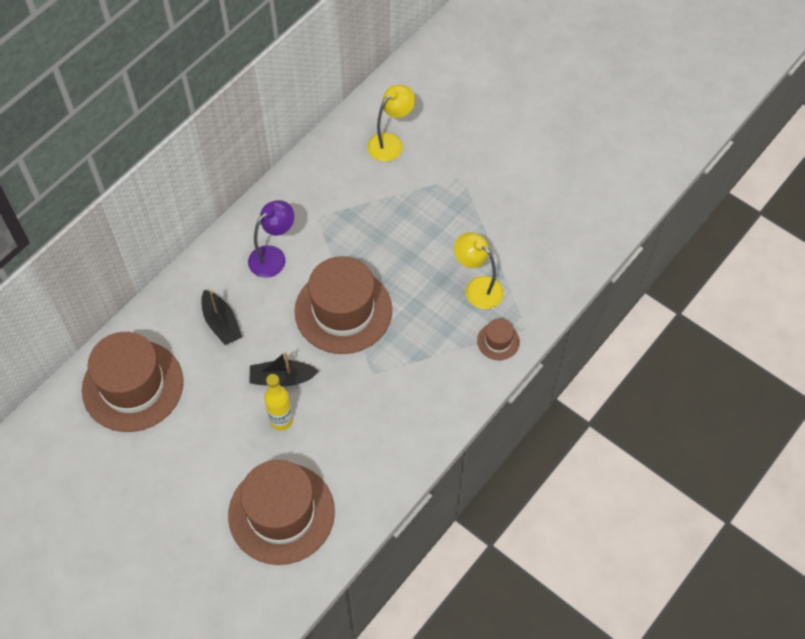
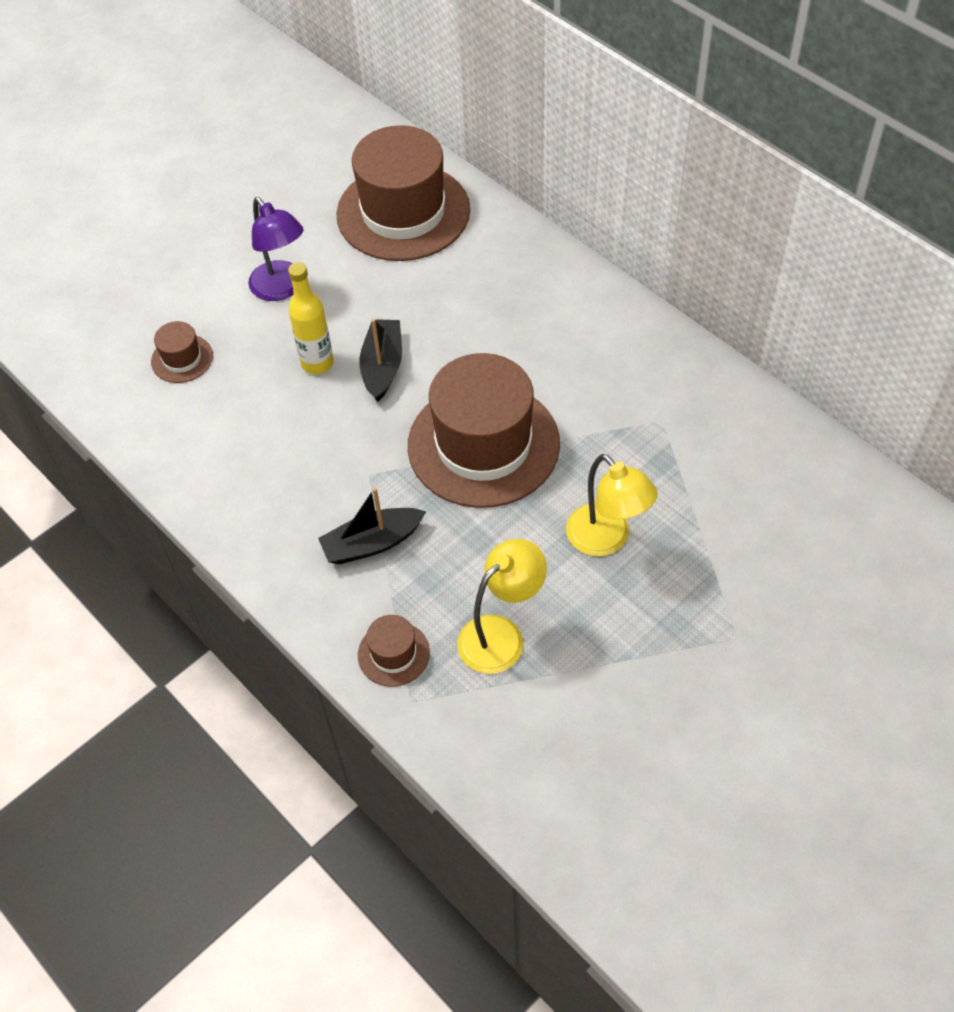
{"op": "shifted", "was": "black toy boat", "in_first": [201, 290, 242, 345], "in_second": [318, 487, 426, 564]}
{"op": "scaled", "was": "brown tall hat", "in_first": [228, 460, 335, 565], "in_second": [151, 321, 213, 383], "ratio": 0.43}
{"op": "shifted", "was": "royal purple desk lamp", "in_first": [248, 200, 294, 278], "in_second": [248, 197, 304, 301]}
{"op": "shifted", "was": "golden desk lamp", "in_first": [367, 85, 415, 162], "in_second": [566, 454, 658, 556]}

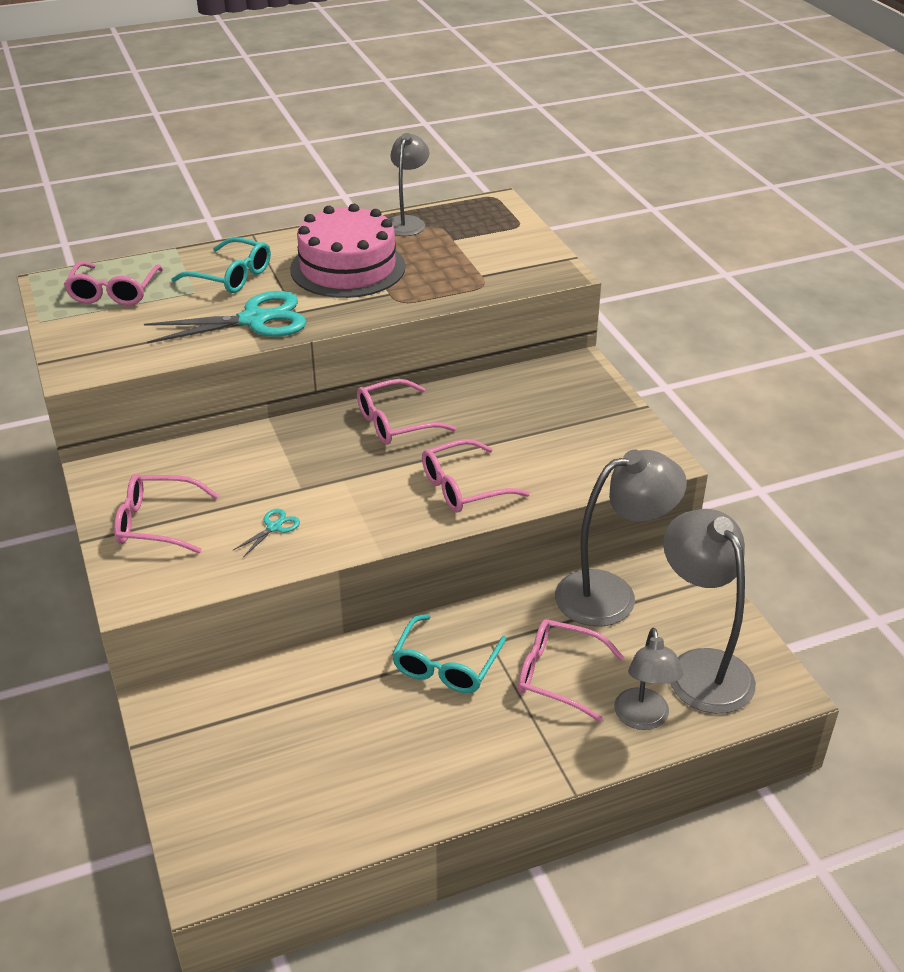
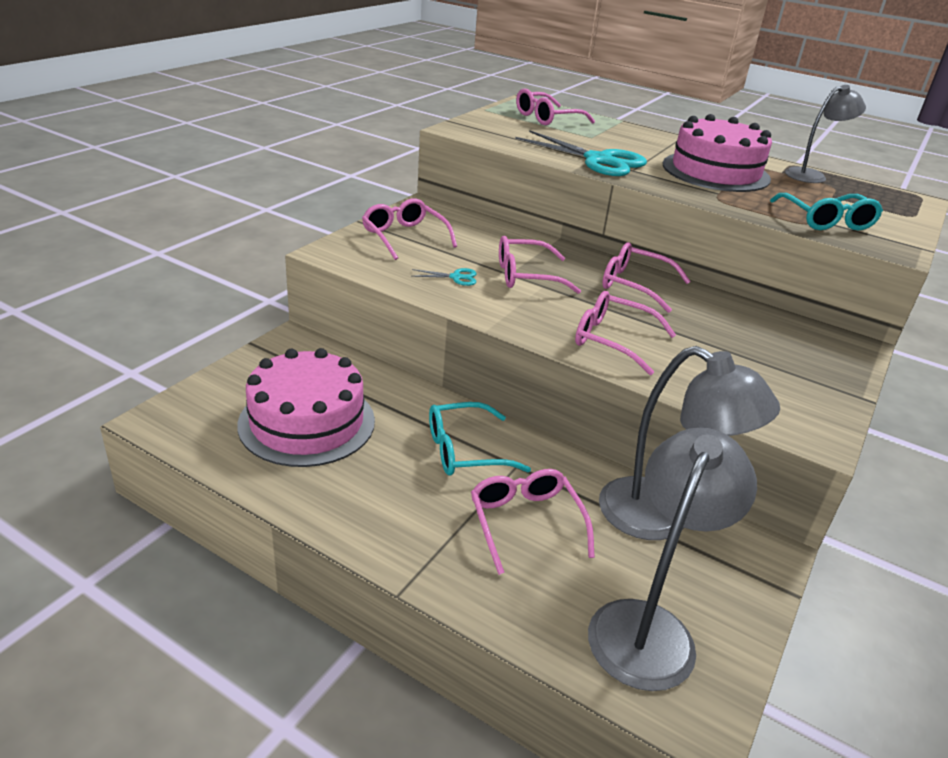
{"op": "shifted", "was": "teal eyeglasses", "in_first": [171, 237, 271, 293], "in_second": [770, 193, 883, 230]}
{"op": "gone", "was": "ash-grey desk lamp", "in_first": [614, 628, 684, 730]}
{"op": "new", "now": "rose-pink gateau", "in_second": [237, 348, 375, 467]}
{"op": "new", "now": "rose-pink eyeglasses", "in_second": [499, 236, 581, 294]}

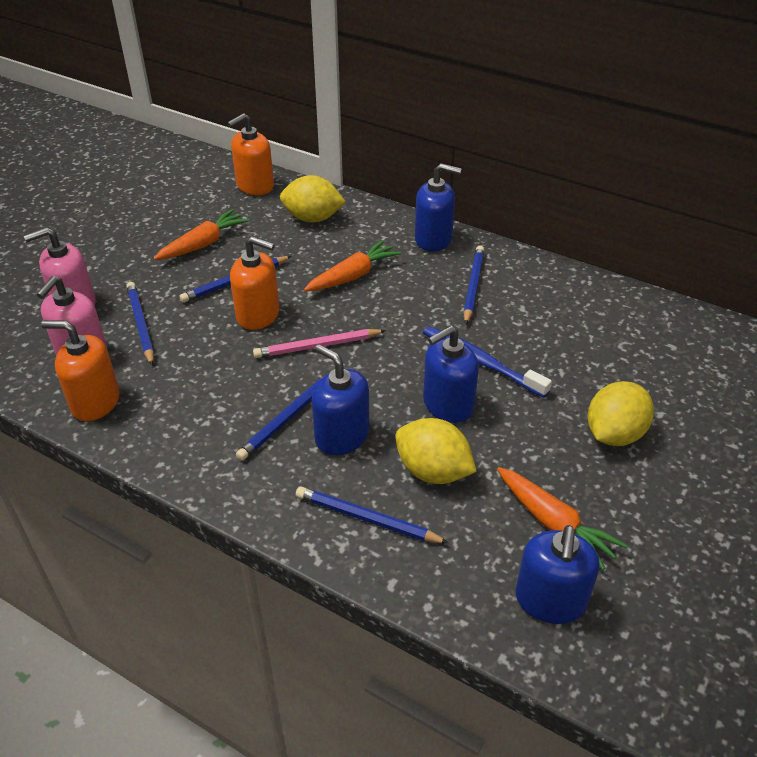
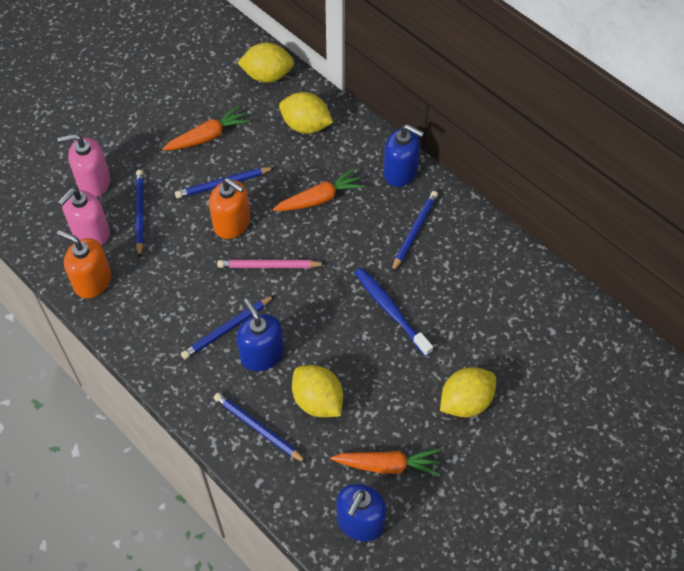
{"op": "swapped", "was": "orange pump bottle", "now": "golden lemon", "in_first": [227, 113, 274, 195], "in_second": [237, 42, 294, 83]}
{"op": "gone", "was": "cobalt pump bottle", "in_first": [423, 326, 479, 423]}
{"op": "rotated", "was": "orange carrot", "in_first": [497, 467, 627, 570], "in_second": [331, 449, 441, 476], "clockwise": -60}

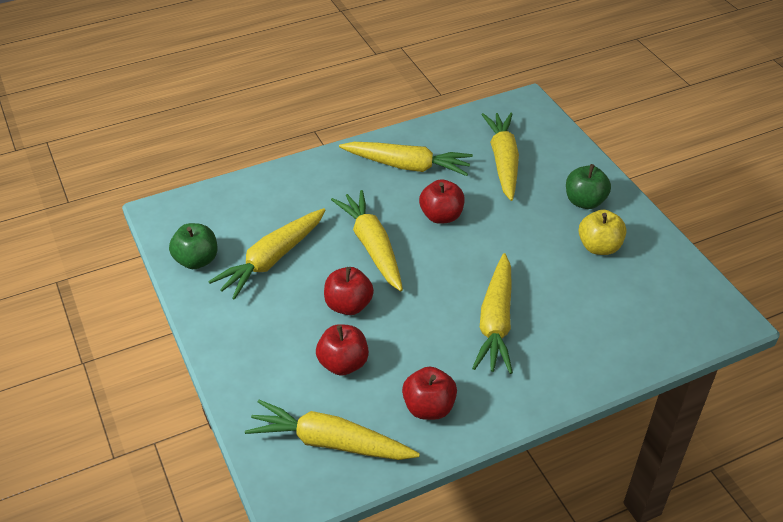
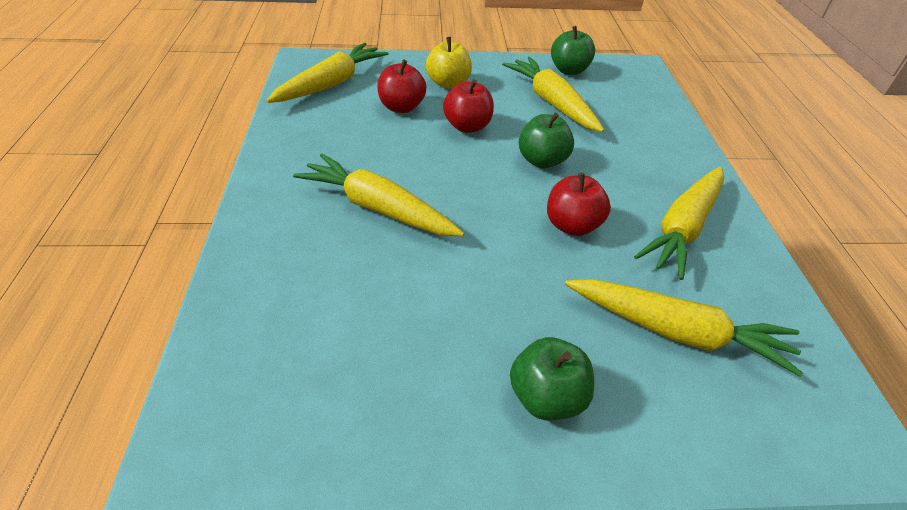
{"op": "swapped", "was": "golden carrot", "now": "emerald toy apple", "in_first": [331, 190, 403, 291], "in_second": [519, 113, 574, 169]}
{"op": "gone", "was": "red toy apple", "in_first": [402, 367, 457, 420]}
{"op": "shifted", "was": "golden toy apple", "in_first": [578, 210, 626, 255], "in_second": [426, 37, 472, 89]}

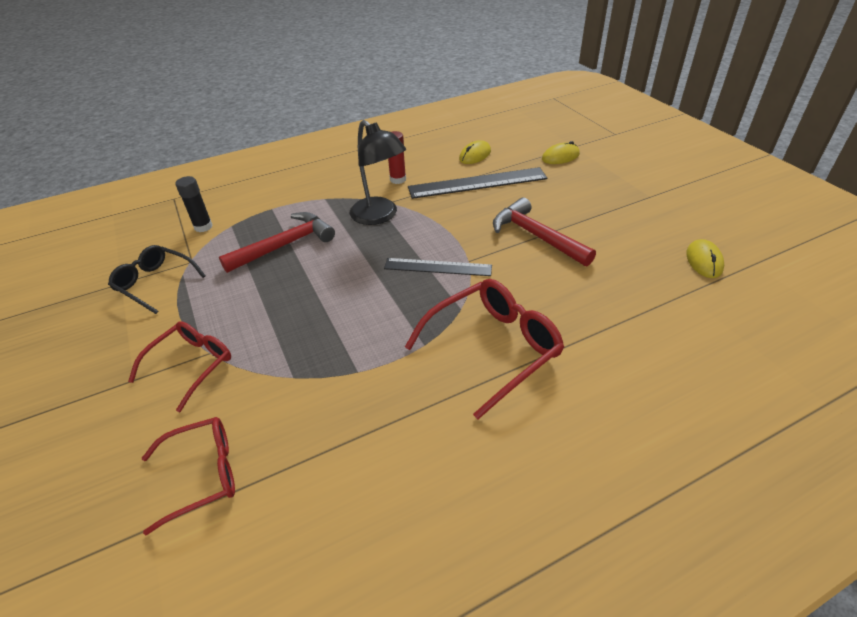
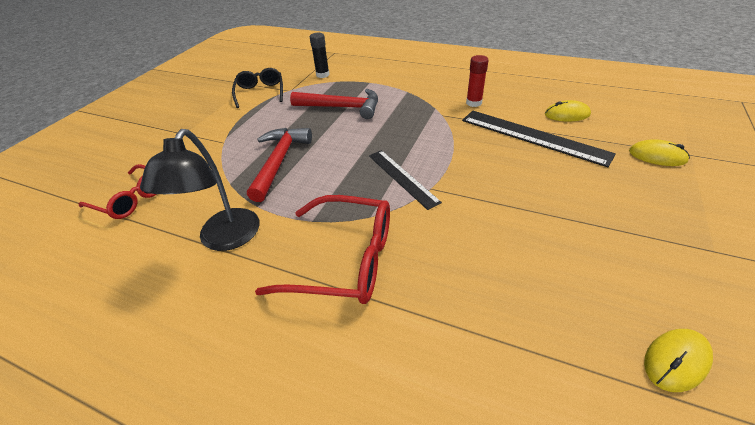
{"op": "gone", "was": "red eyeglasses", "in_first": [128, 321, 231, 412]}
{"op": "shifted", "was": "black desk lamp", "in_first": [350, 120, 406, 225], "in_second": [140, 129, 260, 251]}
{"op": "shifted", "was": "red claw hammer", "in_first": [493, 197, 596, 266], "in_second": [247, 128, 312, 202]}

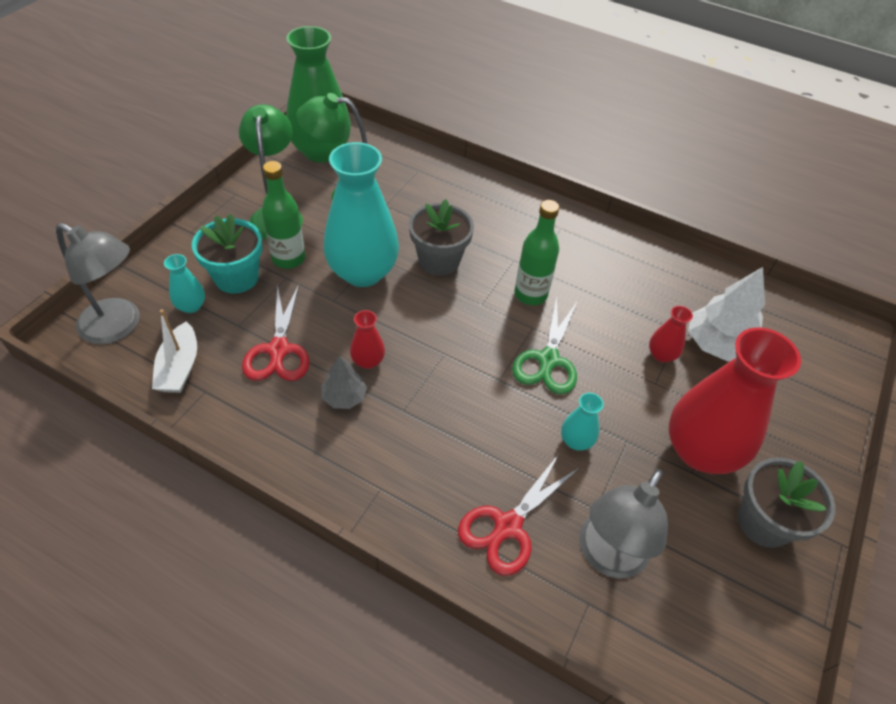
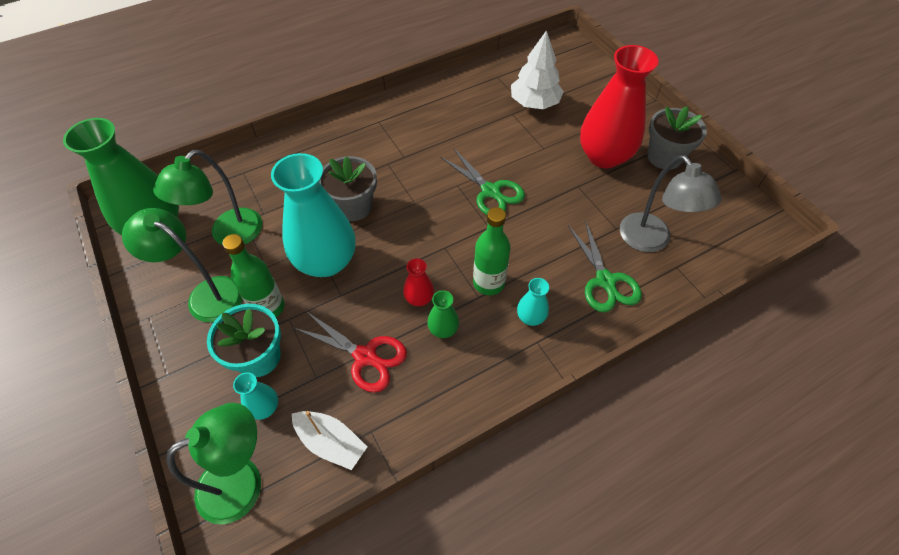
{"op": "repainted", "was": "ash-grey desk lamp", "now": "emerald desk lamp", "in_first": [56, 223, 140, 344], "in_second": [166, 403, 261, 525]}
{"op": "swapped", "was": "ash-grey tree", "now": "emerald vase", "in_first": [321, 356, 367, 409], "in_second": [427, 290, 459, 338]}
{"op": "repainted", "was": "red pair of scissors", "now": "emerald pair of scissors", "in_first": [458, 454, 579, 576], "in_second": [568, 220, 642, 313]}
{"op": "shifted", "was": "emerald bottle", "in_first": [515, 200, 559, 305], "in_second": [473, 207, 511, 295]}
{"op": "shifted", "was": "teal vase", "in_first": [561, 393, 604, 451], "in_second": [517, 278, 549, 326]}
{"op": "gone", "was": "red vase", "in_first": [649, 306, 693, 362]}

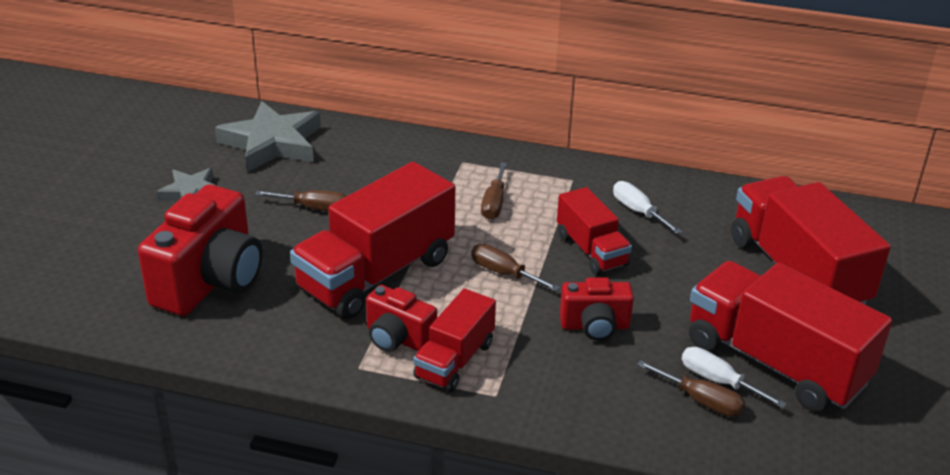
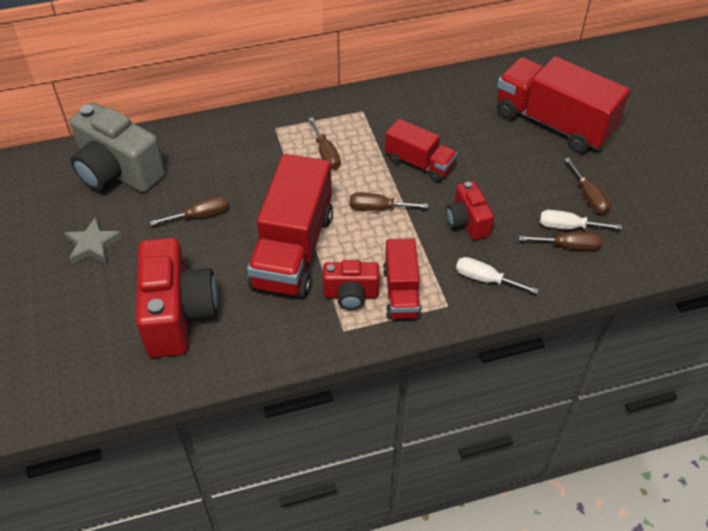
{"op": "swapped", "was": "ash-grey star shape", "now": "ash-grey photo camera", "in_first": [215, 101, 321, 172], "in_second": [70, 102, 165, 193]}
{"op": "rotated", "was": "red photo camera", "in_first": [560, 277, 634, 341], "in_second": [446, 181, 494, 240], "clockwise": 105}
{"op": "shifted", "was": "white flat screwdriver", "in_first": [613, 181, 682, 234], "in_second": [456, 257, 539, 294]}
{"op": "swapped", "was": "red lorry", "now": "brown flat screwdriver", "in_first": [689, 261, 893, 412], "in_second": [564, 158, 611, 214]}

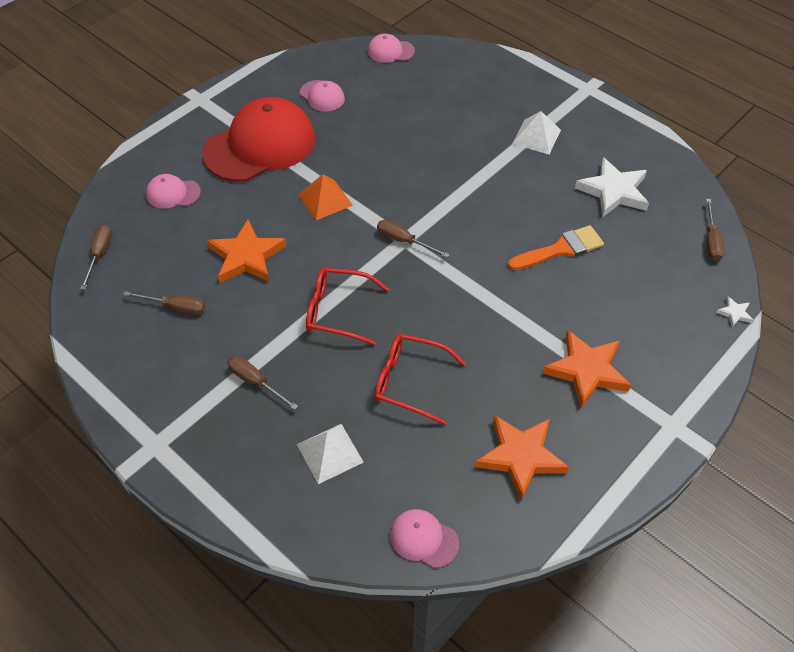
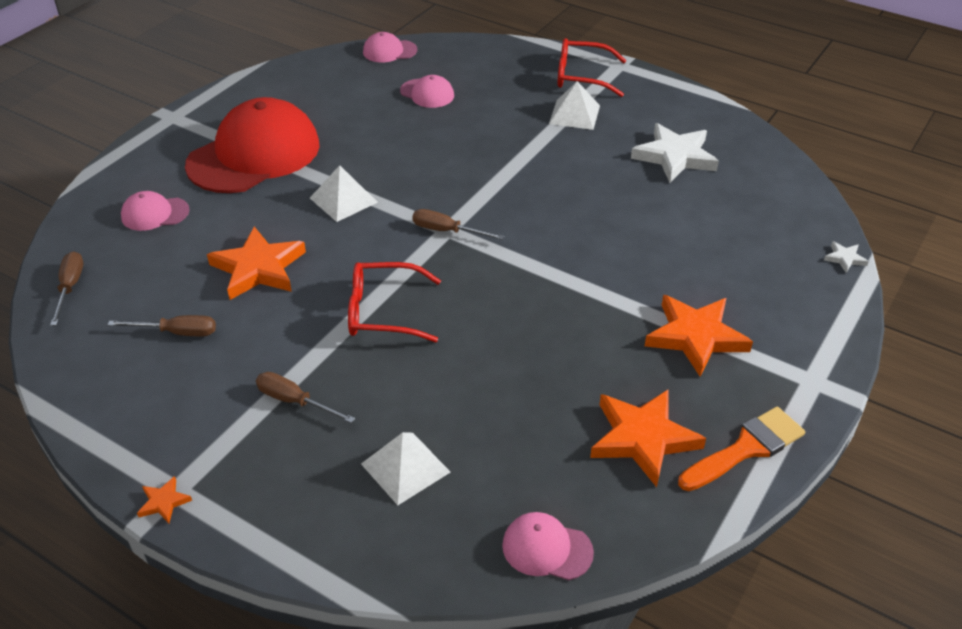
{"op": "repainted", "was": "orange pyramid shape", "now": "white pyramid shape", "in_first": [298, 174, 353, 220], "in_second": [310, 165, 378, 222]}
{"op": "shifted", "was": "rose-pink peaked cap", "in_first": [300, 80, 345, 112], "in_second": [400, 75, 454, 108]}
{"op": "shifted", "was": "red eyeglasses", "in_first": [374, 334, 466, 425], "in_second": [557, 38, 626, 97]}
{"op": "shifted", "was": "orange brush", "in_first": [508, 225, 604, 270], "in_second": [678, 407, 805, 491]}
{"op": "gone", "was": "brown flat screwdriver", "in_first": [706, 199, 725, 261]}
{"op": "new", "now": "orange star shape", "in_second": [137, 476, 192, 523]}

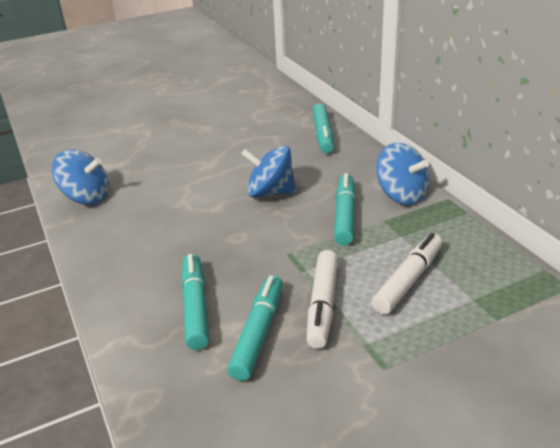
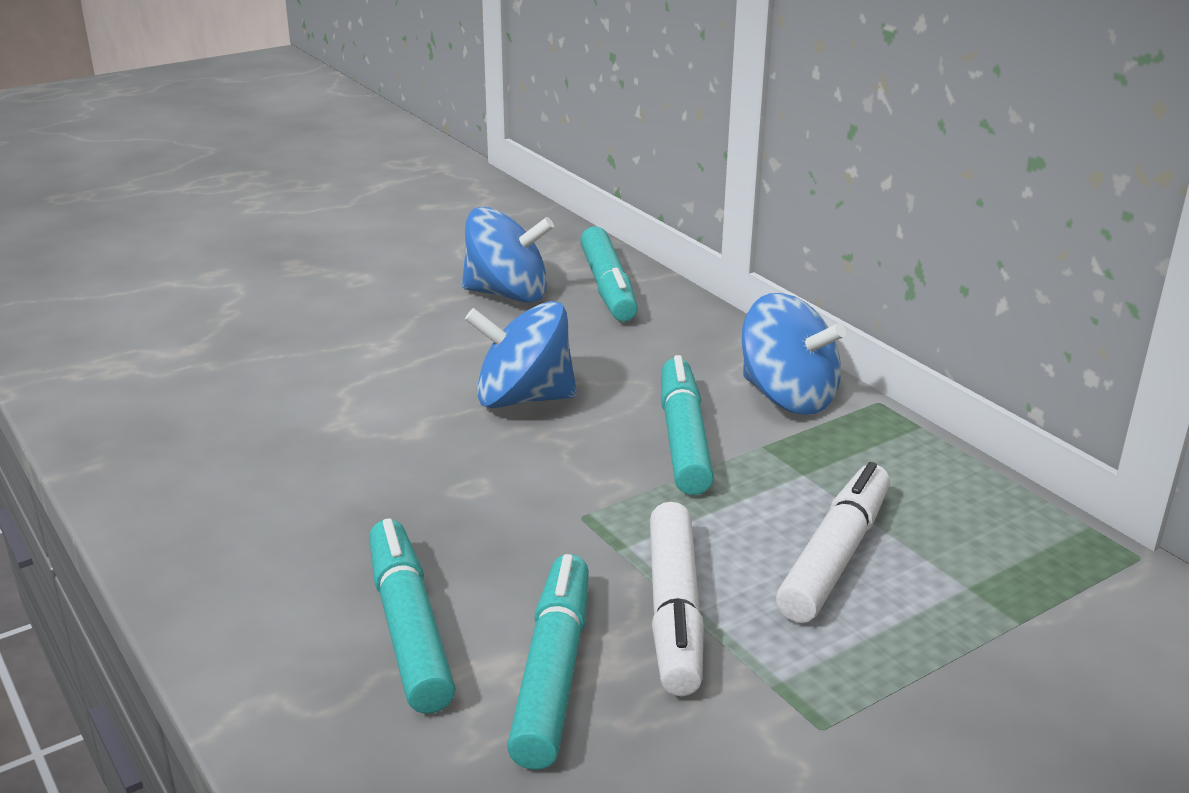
{"op": "shifted", "was": "cobalt spinning top", "in_first": [52, 150, 109, 205], "in_second": [462, 207, 554, 303]}

